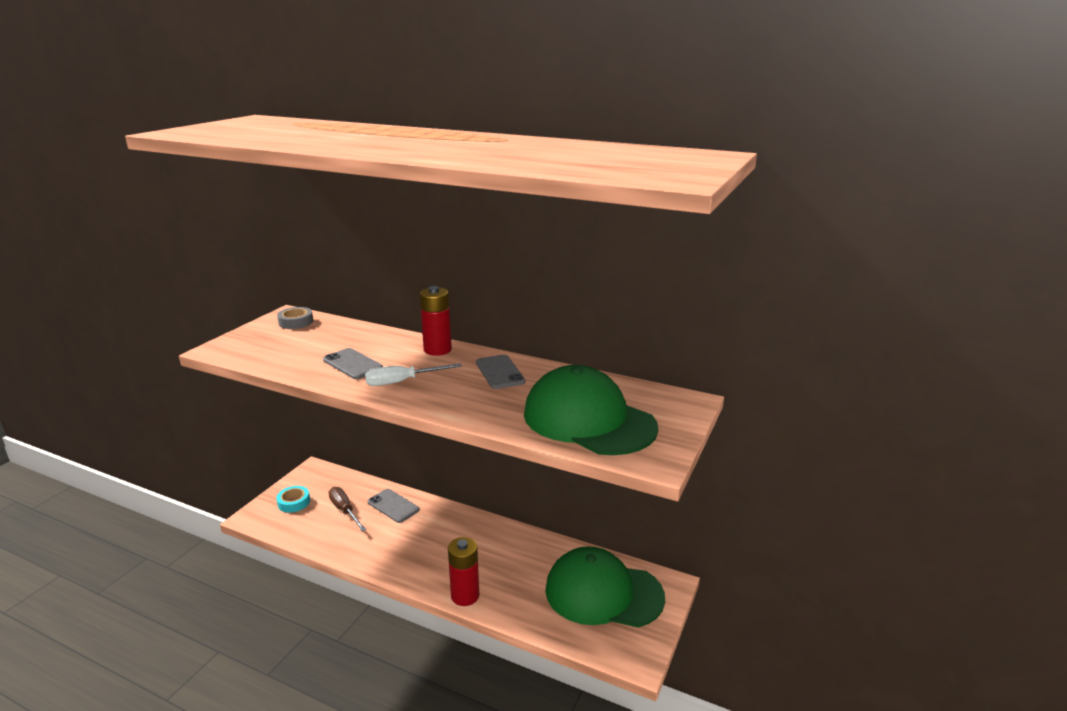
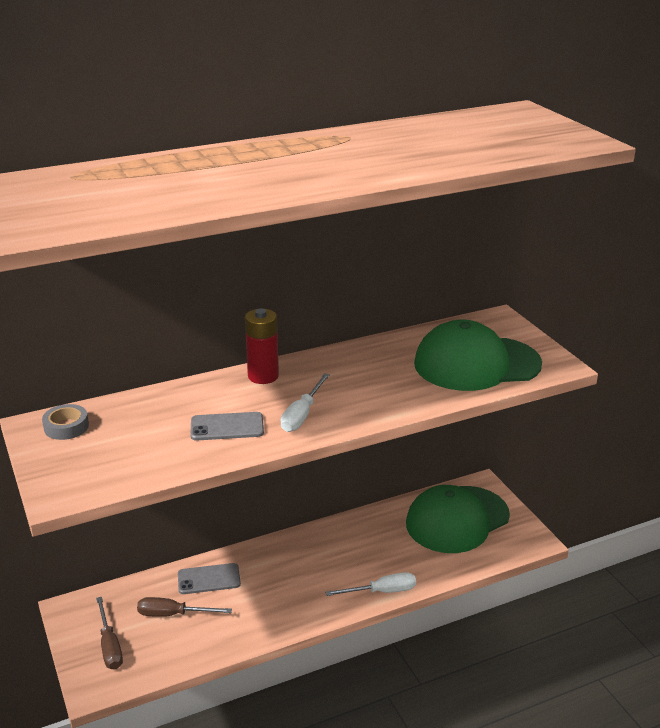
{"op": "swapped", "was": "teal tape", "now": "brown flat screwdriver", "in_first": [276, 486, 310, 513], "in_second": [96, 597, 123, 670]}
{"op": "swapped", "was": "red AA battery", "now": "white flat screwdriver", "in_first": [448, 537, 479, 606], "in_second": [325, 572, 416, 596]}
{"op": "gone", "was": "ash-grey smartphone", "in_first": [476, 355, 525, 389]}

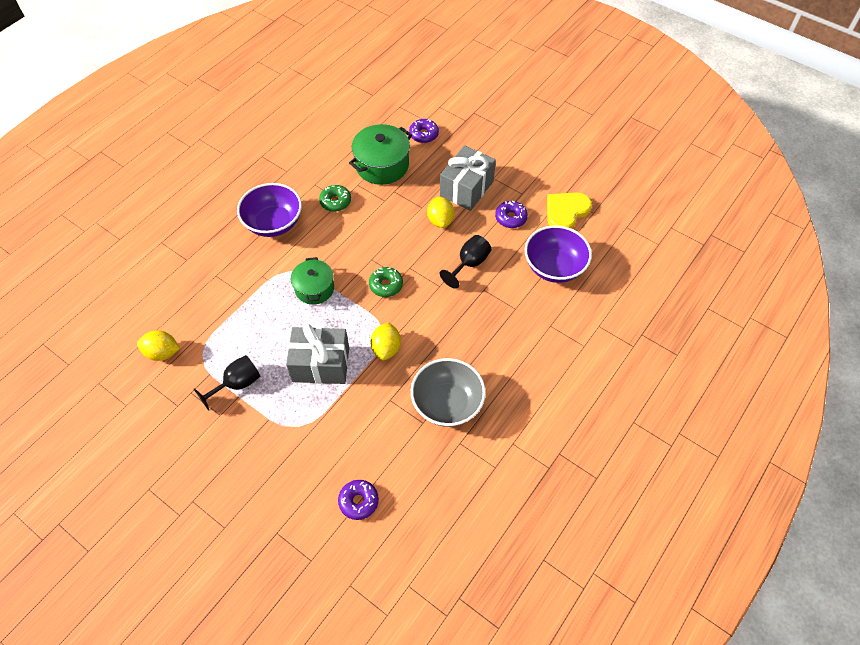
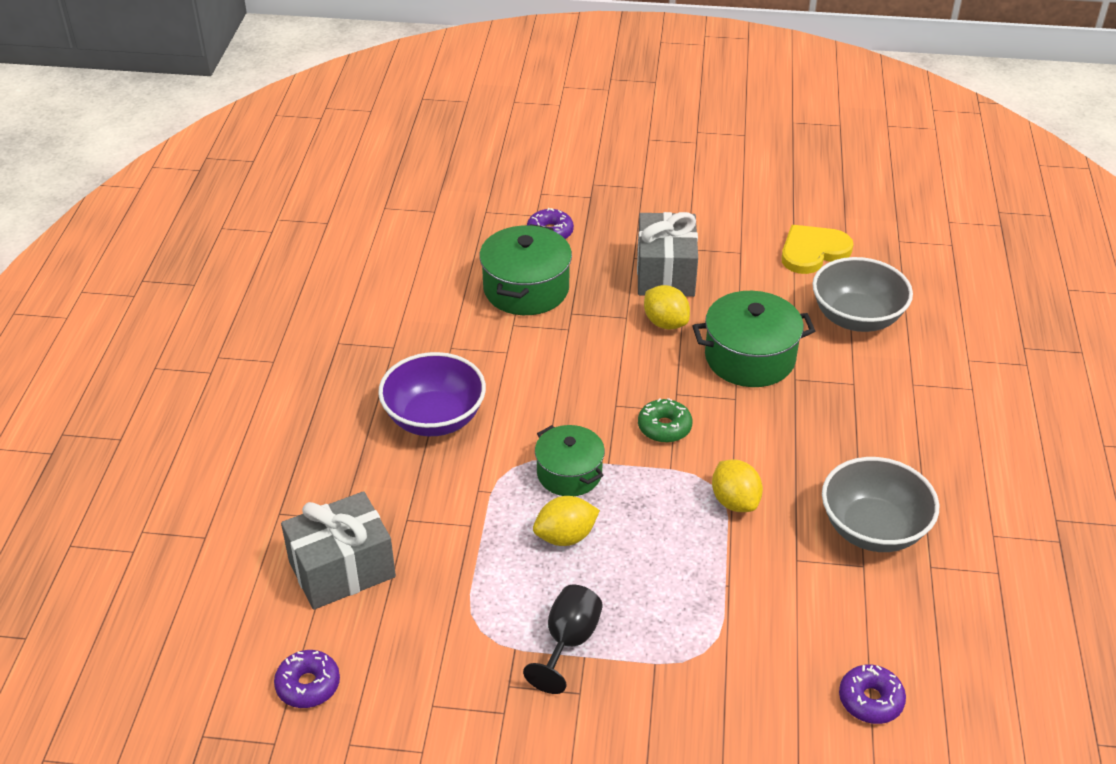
{"op": "shifted", "was": "golden lemon", "in_first": [137, 330, 180, 361], "in_second": [533, 496, 600, 546]}
{"op": "shifted", "was": "ash-grey wrapped gift", "in_first": [286, 324, 349, 384], "in_second": [281, 491, 396, 610]}
{"op": "gone", "was": "emerald donut", "in_first": [319, 185, 351, 212]}
{"op": "swapped", "was": "black goblet", "now": "emerald stockpot", "in_first": [440, 235, 491, 289], "in_second": [692, 291, 815, 387]}
{"op": "shifted", "was": "royal purple donut", "in_first": [495, 201, 528, 228], "in_second": [274, 650, 340, 708]}
{"op": "repainted", "was": "royal purple bowl", "now": "ash-grey bowl", "in_first": [525, 225, 592, 283], "in_second": [812, 257, 913, 332]}
{"op": "rotated", "was": "golden heart", "in_first": [547, 192, 592, 229], "in_second": [781, 225, 853, 274], "clockwise": 45}

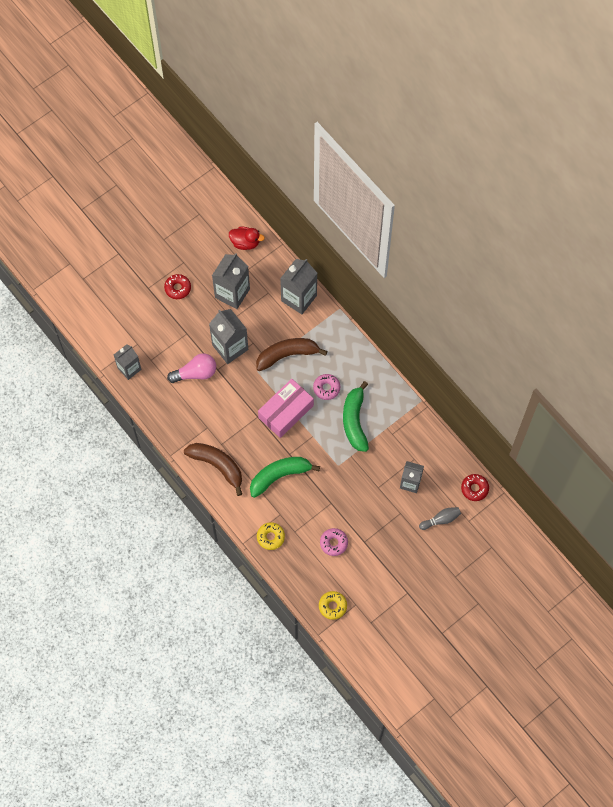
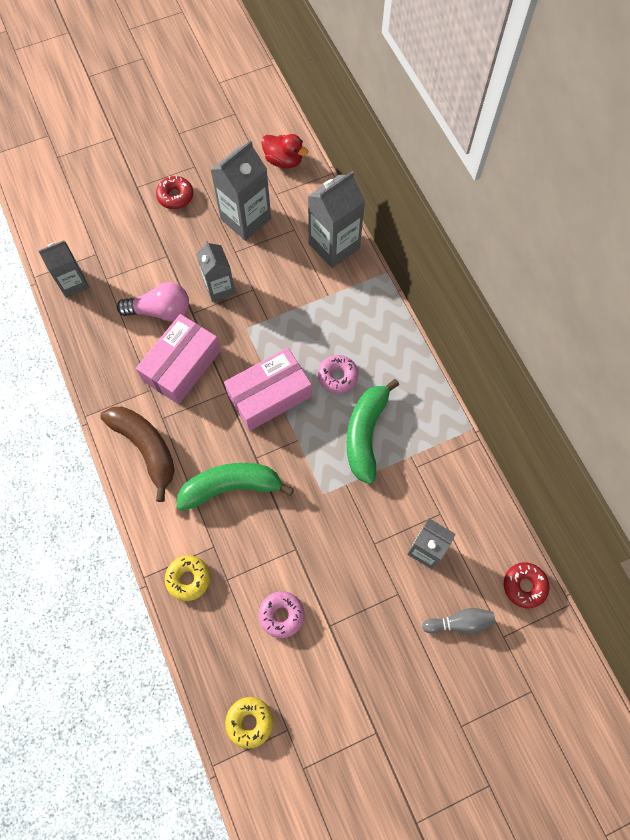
{"op": "scaled", "was": "ash-grey juice carton", "in_first": [209, 309, 248, 364], "in_second": [197, 241, 235, 302], "ratio": 0.66}
{"op": "gone", "was": "brown toy banana", "in_first": [256, 338, 328, 371]}
{"op": "new", "now": "rose-pink box", "in_second": [136, 314, 221, 404]}

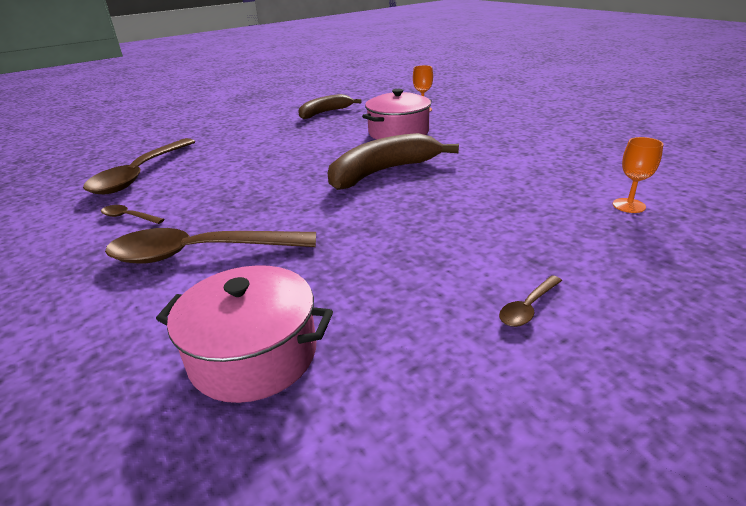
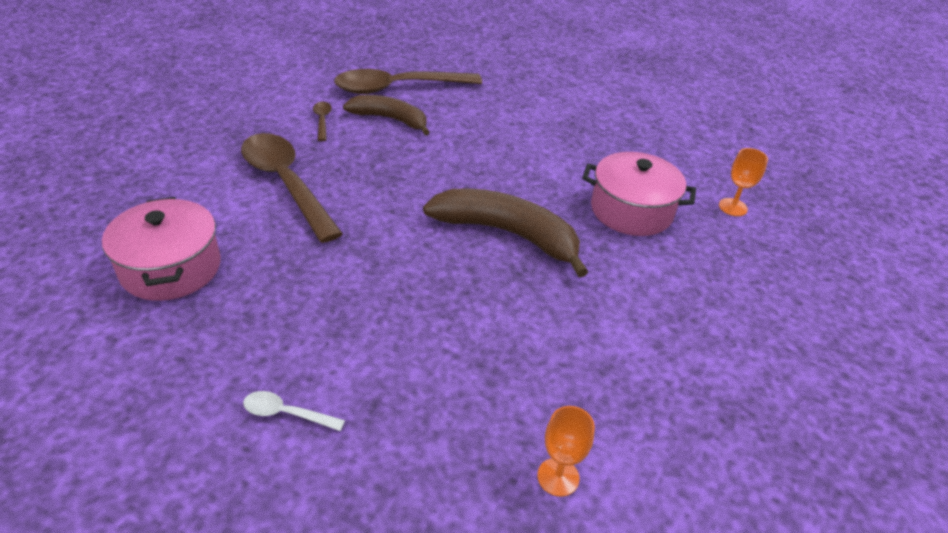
{"op": "shifted", "was": "brown toy banana", "in_first": [298, 94, 362, 119], "in_second": [343, 95, 430, 135]}
{"op": "repainted", "was": "brown tablespoon", "now": "white tablespoon", "in_first": [499, 275, 562, 327], "in_second": [243, 391, 345, 431]}

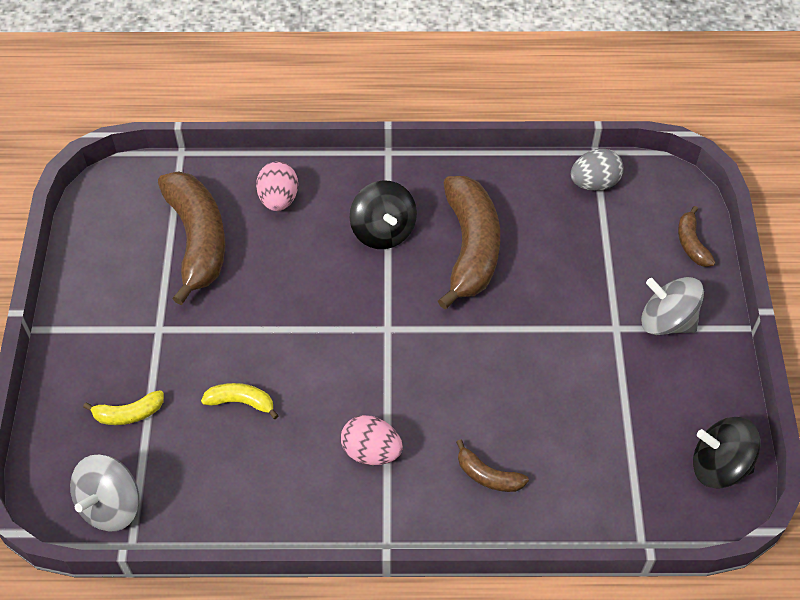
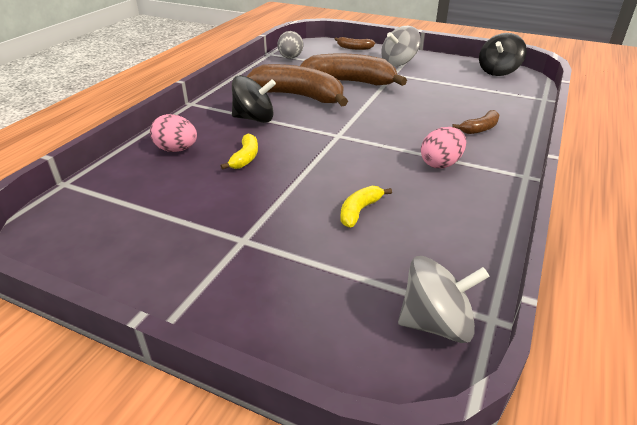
{"op": "rotated", "was": "ash-grey spinning top", "in_first": [70, 455, 139, 532], "in_second": [398, 256, 490, 343], "clockwise": -60}
{"op": "shifted", "was": "golden toy banana", "in_first": [83, 390, 164, 425], "in_second": [221, 134, 258, 169]}
{"op": "shifted", "was": "brown toy banana", "in_first": [158, 171, 225, 305], "in_second": [300, 53, 407, 86]}

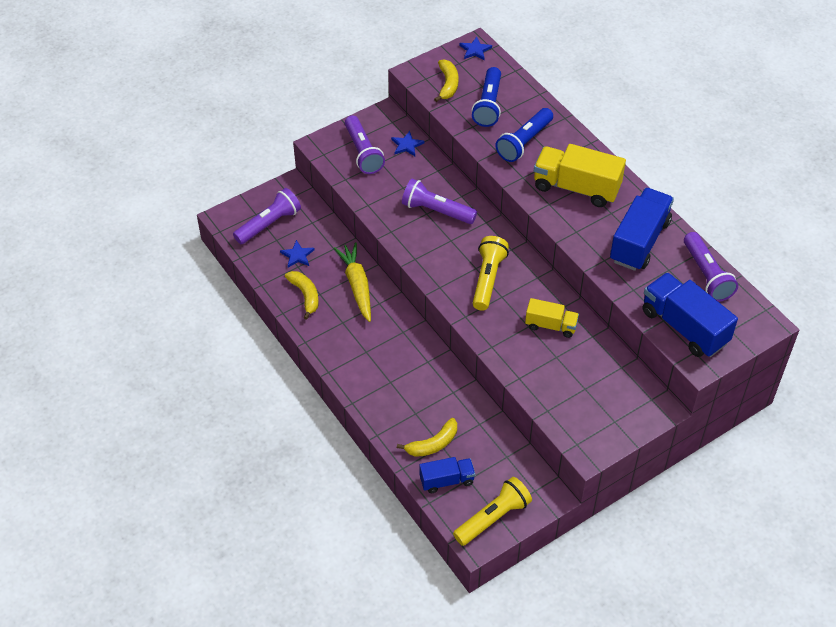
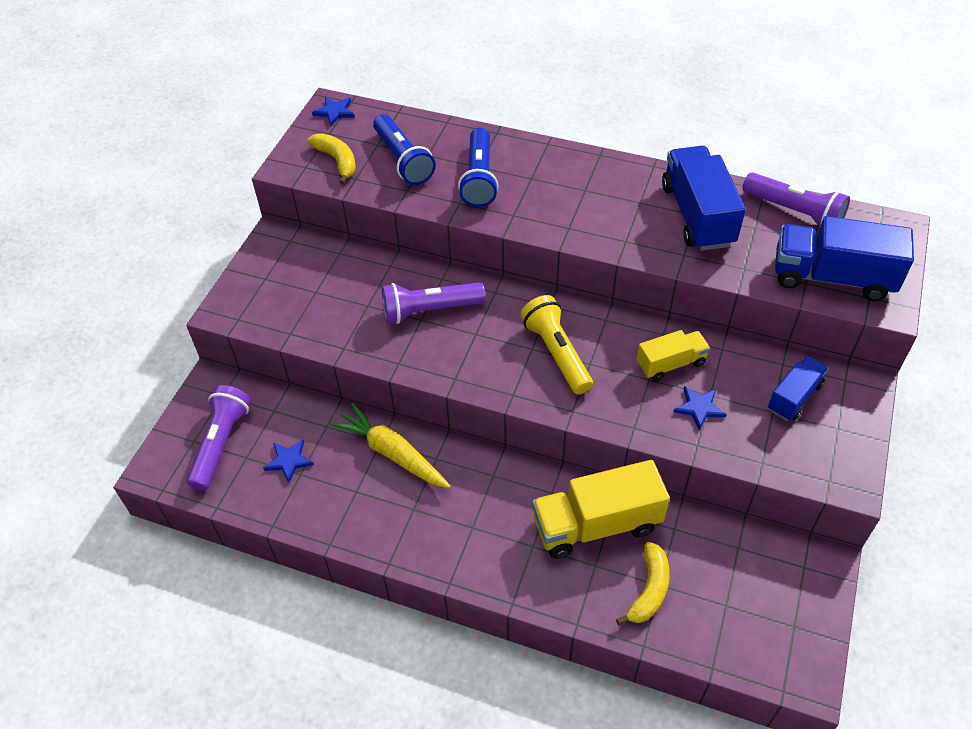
{"op": "gone", "was": "golden toy banana", "in_first": [285, 271, 319, 320]}
{"op": "gone", "was": "royal purple pocket torch", "in_first": [345, 115, 385, 174]}
{"op": "shifted", "was": "cobalt star shape", "in_first": [391, 131, 424, 156], "in_second": [673, 386, 727, 430]}
{"op": "shifted", "was": "cobalt lorry", "in_first": [419, 457, 475, 493], "in_second": [768, 356, 828, 421]}
{"op": "gone", "was": "golden pocket torch", "in_first": [453, 477, 532, 546]}
{"op": "shifted", "was": "golden lorry", "in_first": [534, 144, 626, 207], "in_second": [532, 460, 670, 559]}

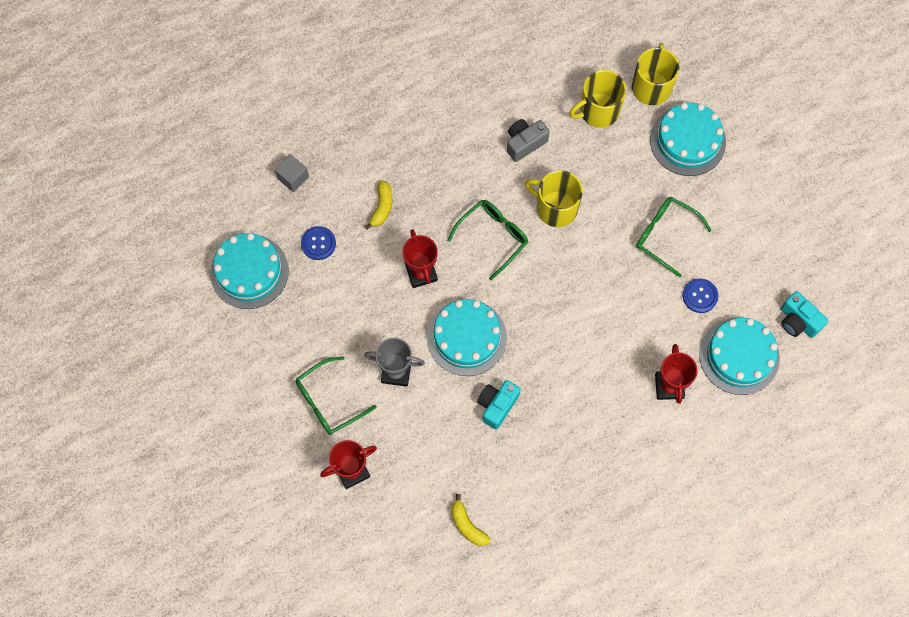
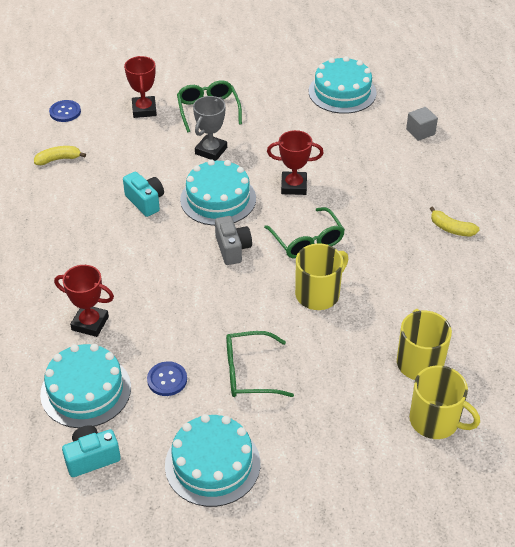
{"op": "shifted", "was": "cobalt shirt button", "in_first": [301, 226, 336, 260], "in_second": [49, 100, 81, 122]}
{"op": "shifted", "was": "golden toy banana", "in_first": [365, 180, 392, 230], "in_second": [429, 206, 480, 237]}
{"op": "shifted", "was": "ash-grey photo camera", "in_first": [507, 119, 550, 162], "in_second": [215, 216, 252, 265]}
{"op": "rotated", "was": "emerald eyeglasses", "in_first": [636, 197, 712, 277], "in_second": [226, 331, 294, 397], "clockwise": -150}
{"op": "shifted", "was": "teal gateau", "in_first": [650, 102, 726, 176], "in_second": [165, 414, 260, 507]}

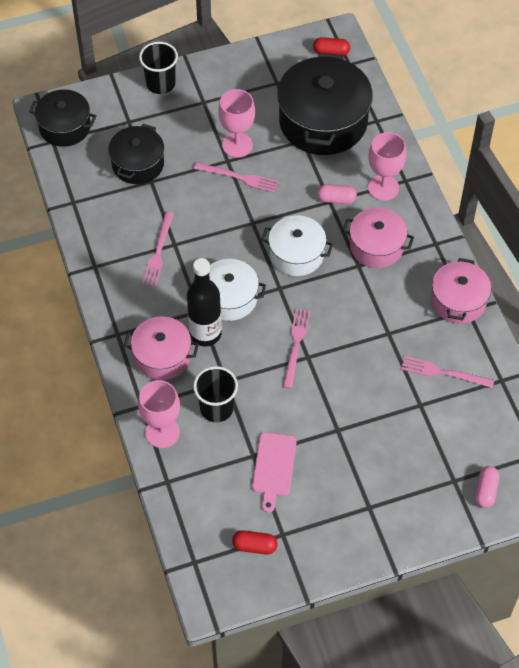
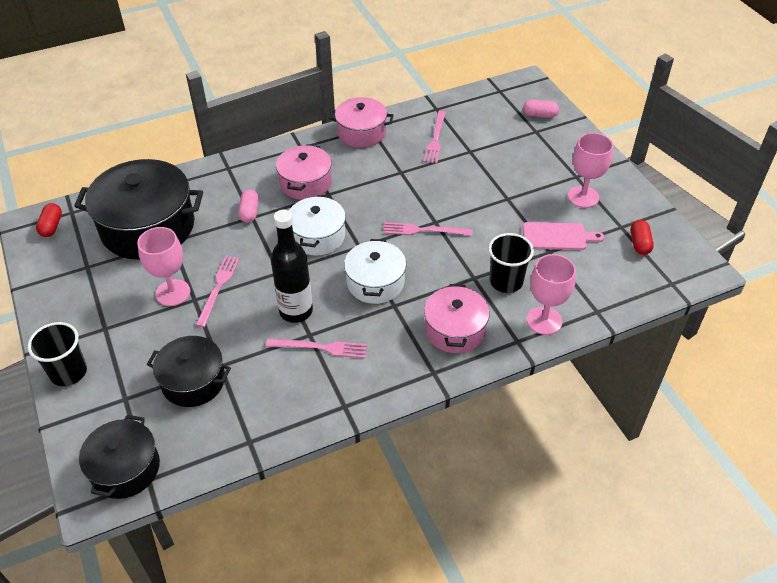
{"op": "shifted", "was": "black bottle", "in_first": [187, 258, 222, 346], "in_second": [271, 210, 313, 323]}
{"op": "shifted", "was": "rose-pink goblet", "in_first": [368, 132, 406, 201], "in_second": [568, 133, 613, 208]}

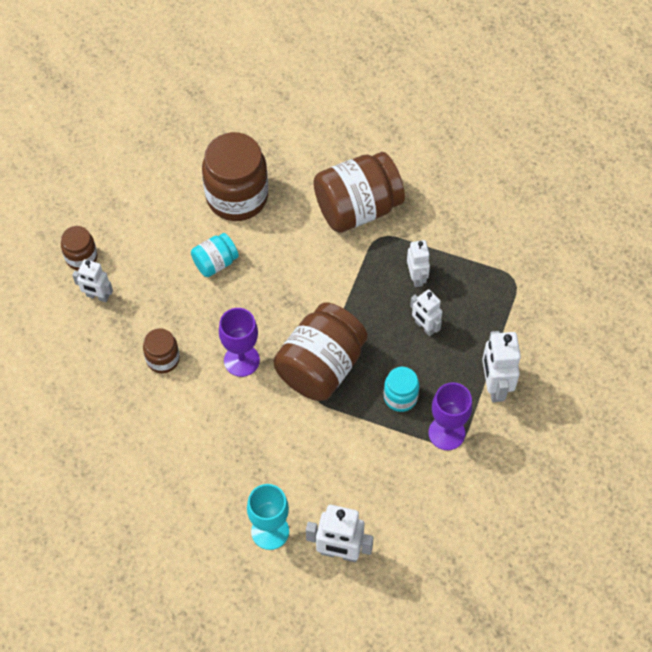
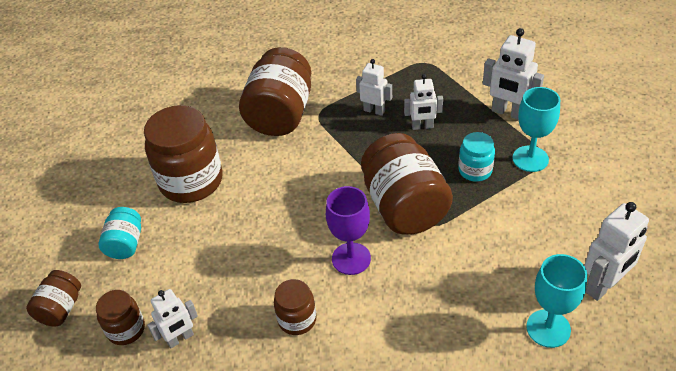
{"op": "shifted", "was": "teal preserve jar", "in_first": [191, 233, 239, 277], "in_second": [99, 207, 141, 259]}
{"op": "repainted", "was": "royal purple goblet", "now": "teal goblet", "in_first": [428, 382, 472, 450], "in_second": [512, 87, 560, 172]}
{"op": "new", "now": "brown preserve jar", "in_second": [26, 270, 81, 327]}

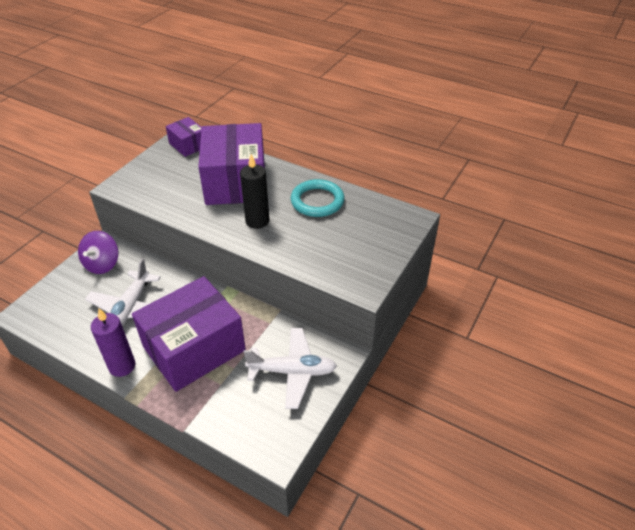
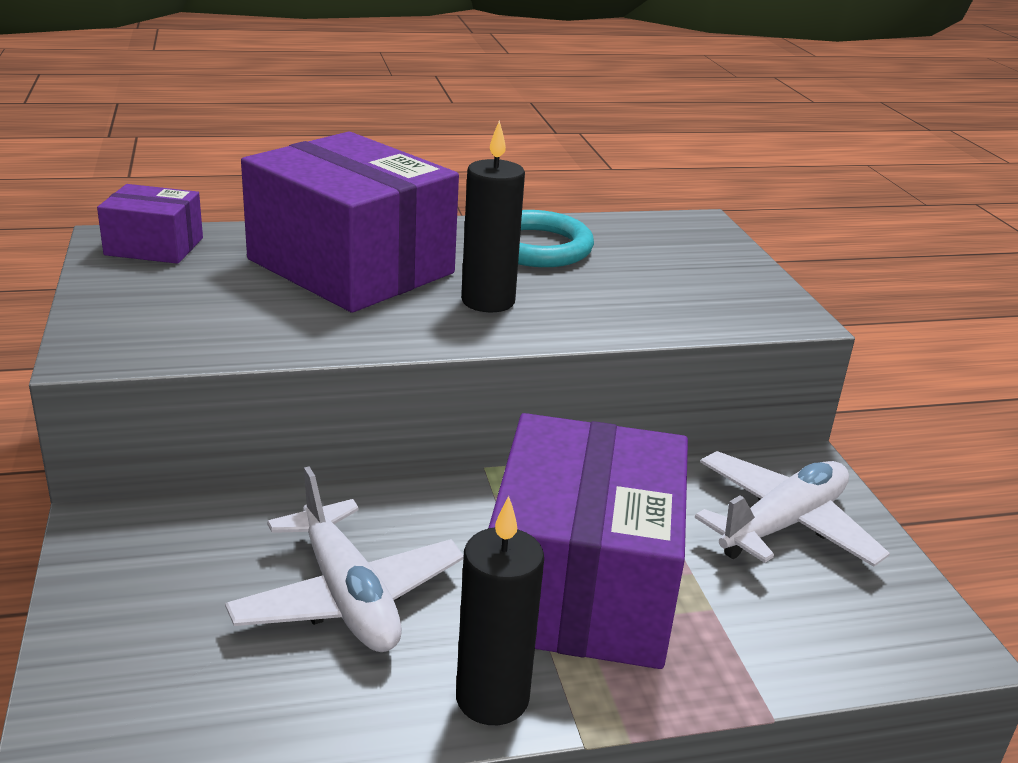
{"op": "gone", "was": "royal purple spinning top", "in_first": [78, 231, 118, 274]}
{"op": "repainted", "was": "royal purple wax candle", "now": "black wax candle", "in_first": [91, 308, 135, 377], "in_second": [456, 496, 544, 725]}

